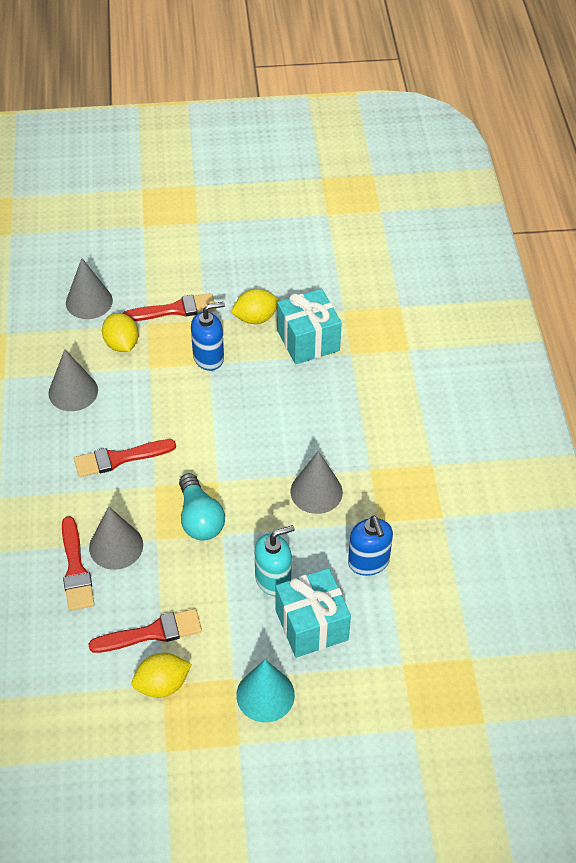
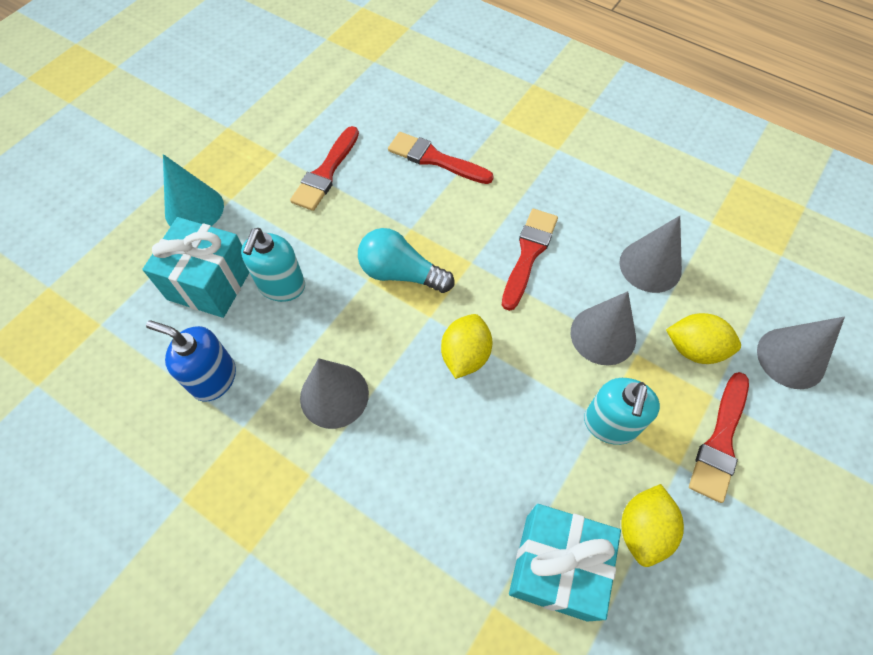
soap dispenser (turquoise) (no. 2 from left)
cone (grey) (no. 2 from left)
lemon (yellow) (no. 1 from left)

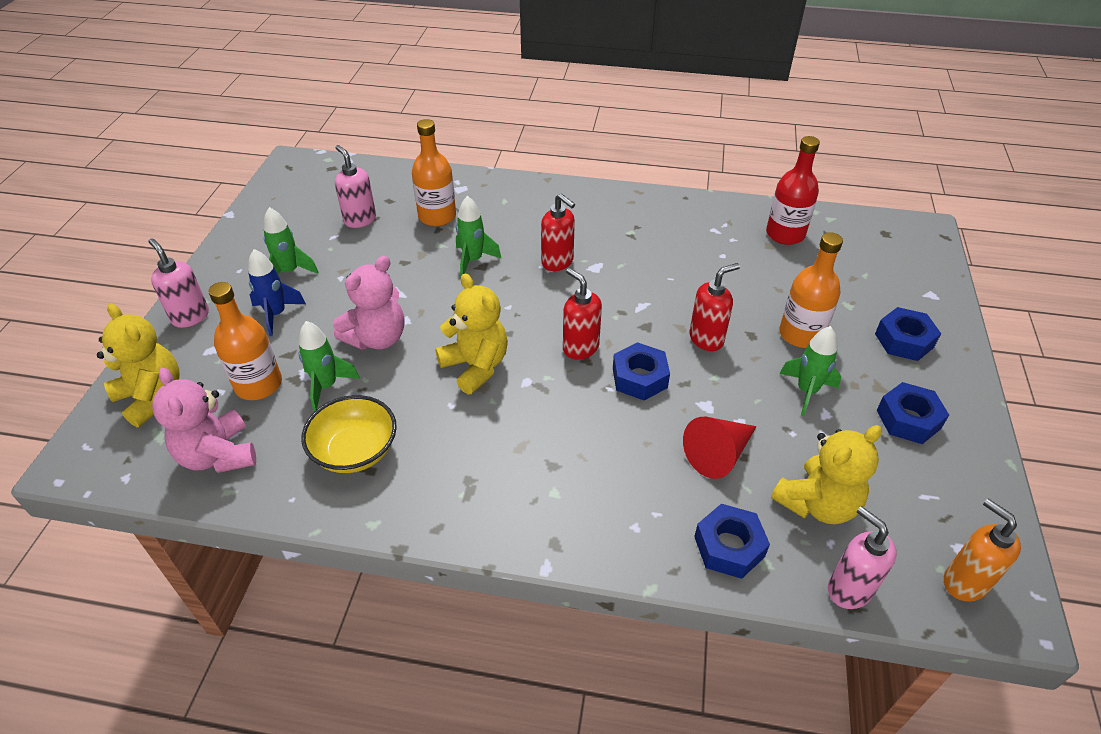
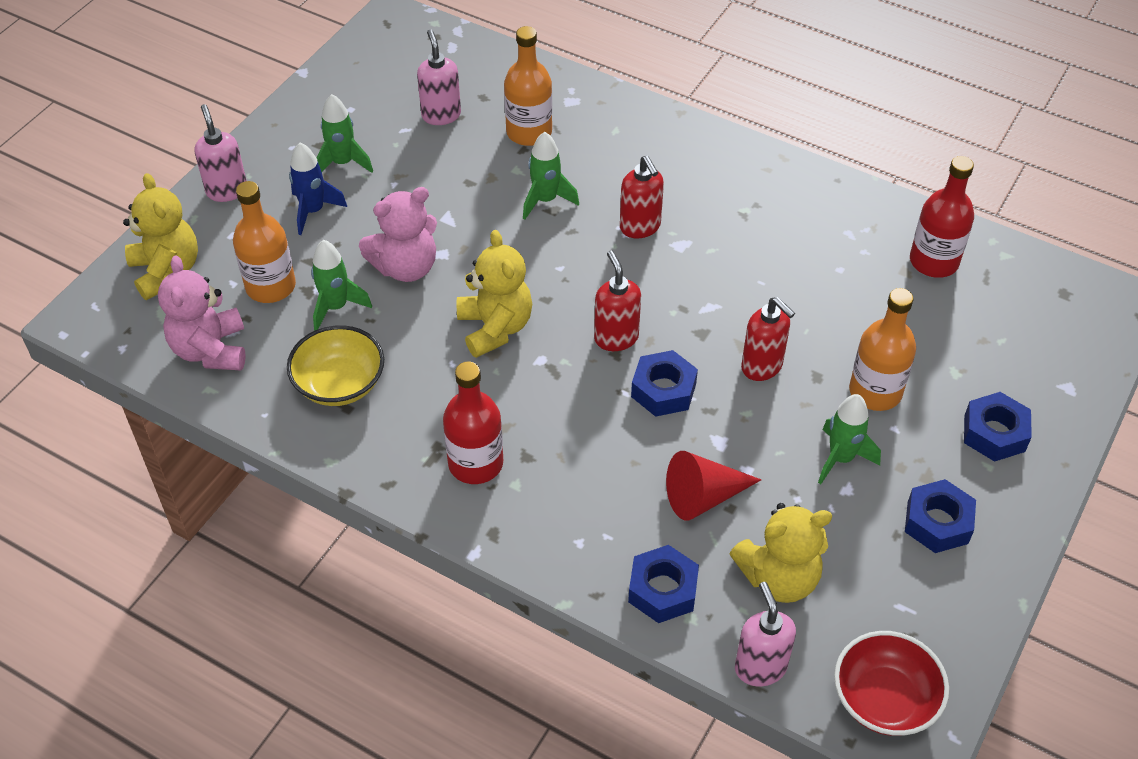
soap dispenser (red) (no. 3 from left)
bowl (red)
bottle (red) (no. 1 from left)

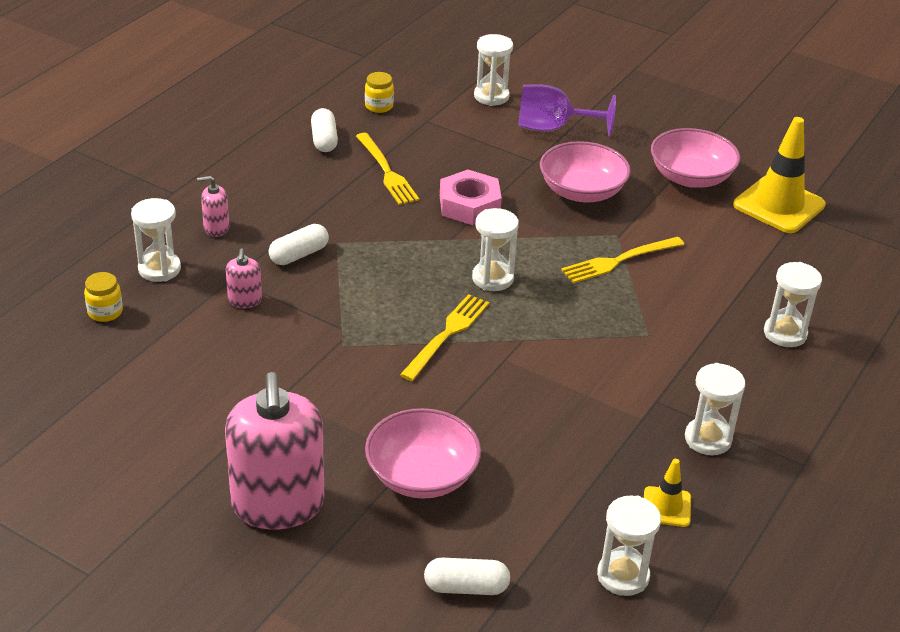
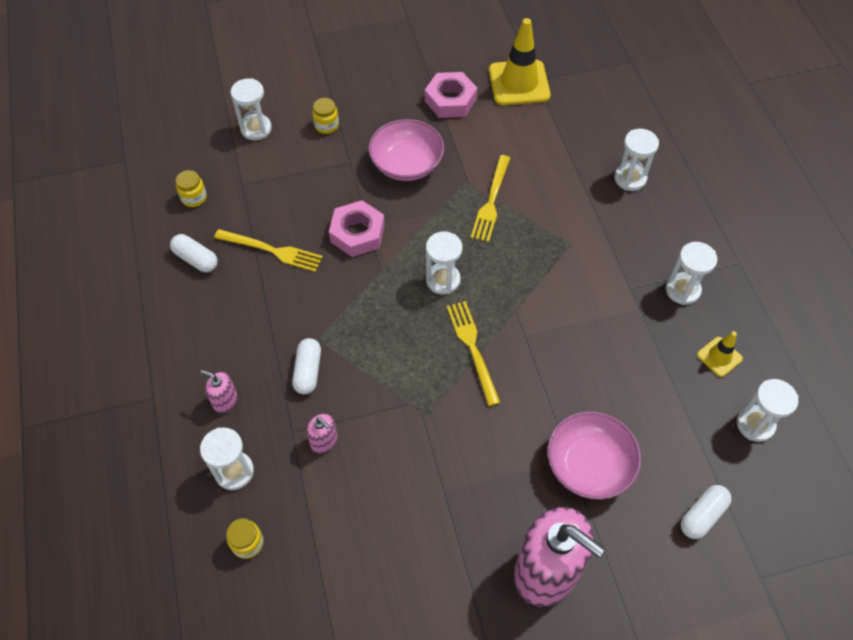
jar (yellow) (no. 3 from left)
nut (pink) (no. 2 from left)
soap dispenser (pink) (no. 1 from left)

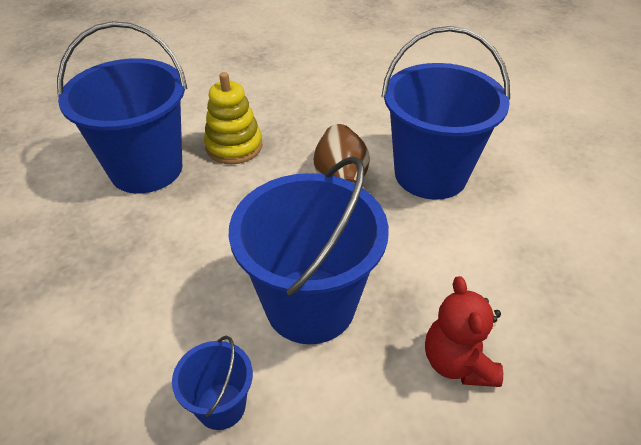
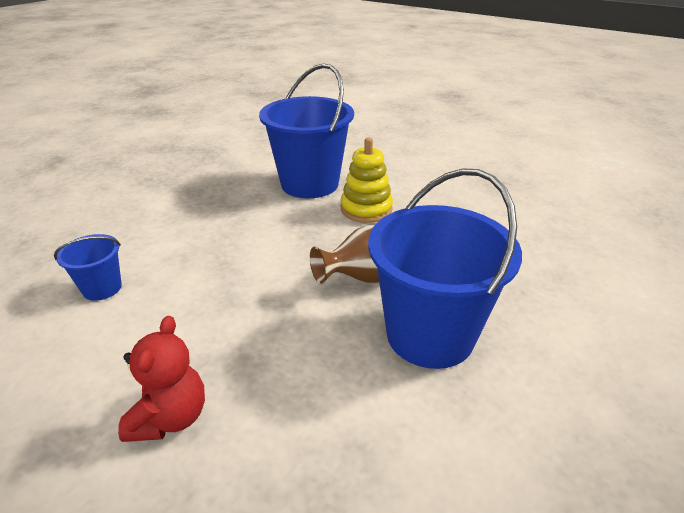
bucket (blue) (no. 3 from left in the first image)
teddy bear (red)

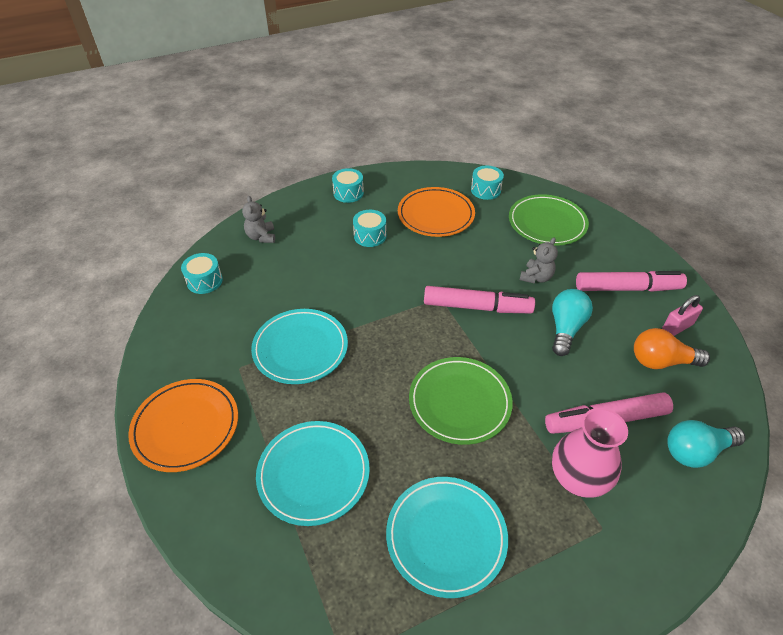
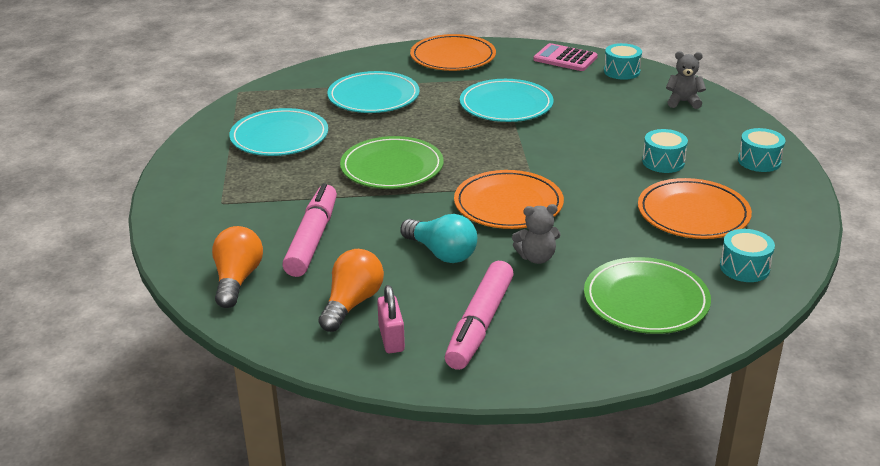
teddy bear (grey) (no. 1 from left)
plate (orange) (no. 2 from left)
vase (pink)
light bulb (orange) (no. 1 from left)
calculator (pink)

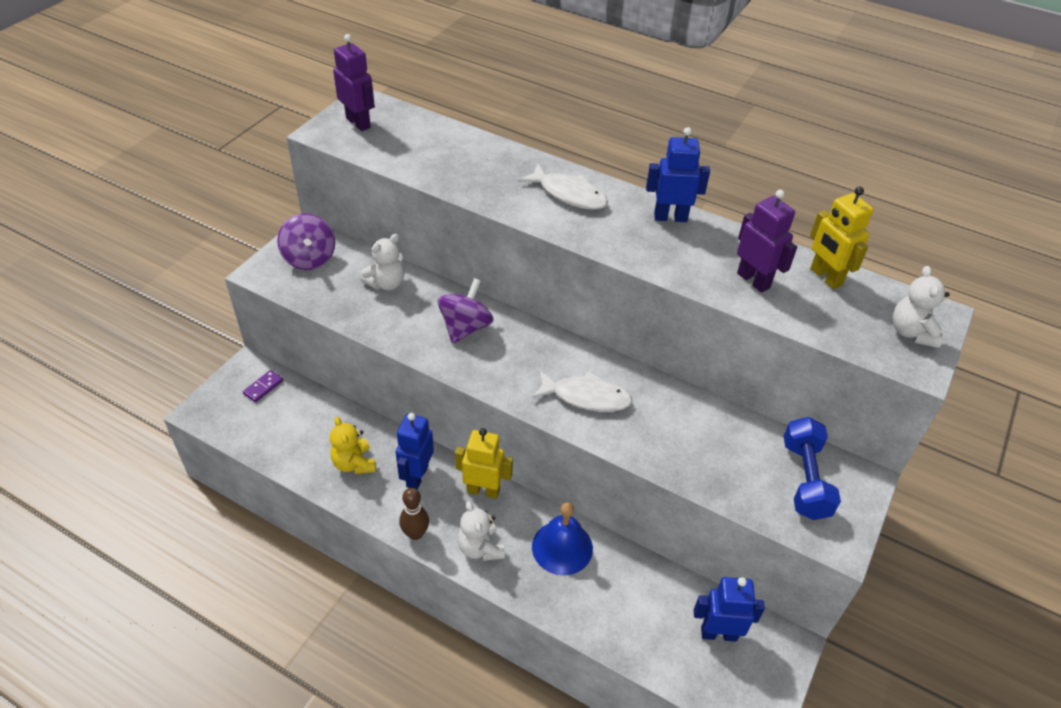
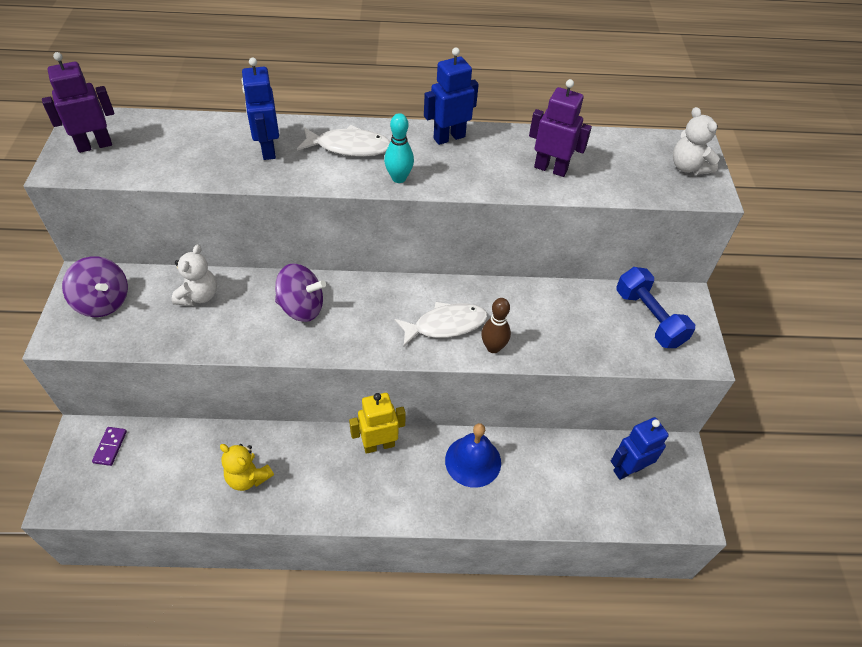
robot (purple) (no. 1 from left)
robot (yellow) (no. 2 from left in the first image)
spinning top (purple) (no. 2 from left)
robot (blue) (no. 1 from left)
bowling pin (brown)
teddy bear (white) (no. 2 from left in the first image)
bowling pin (turquoise)

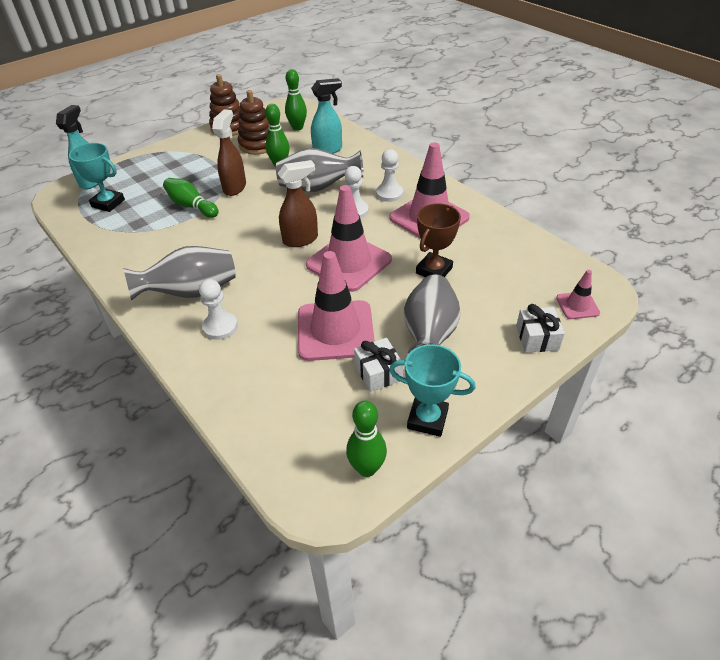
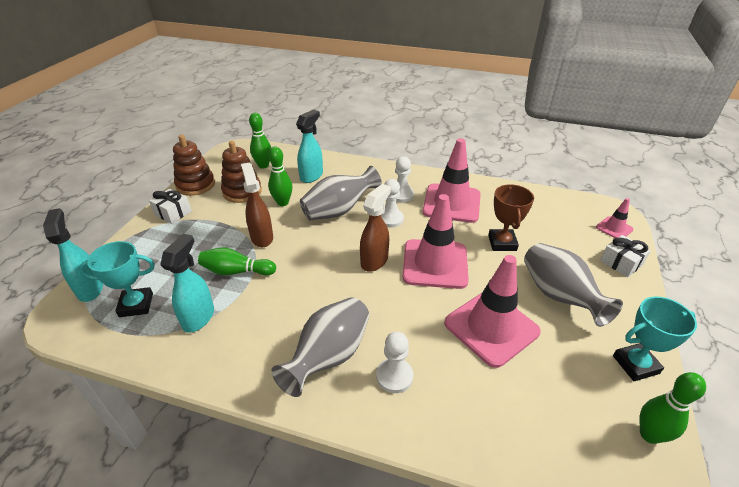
gift (white) (no. 1 from left)
spray bottle (turquoise) (no. 2 from left)

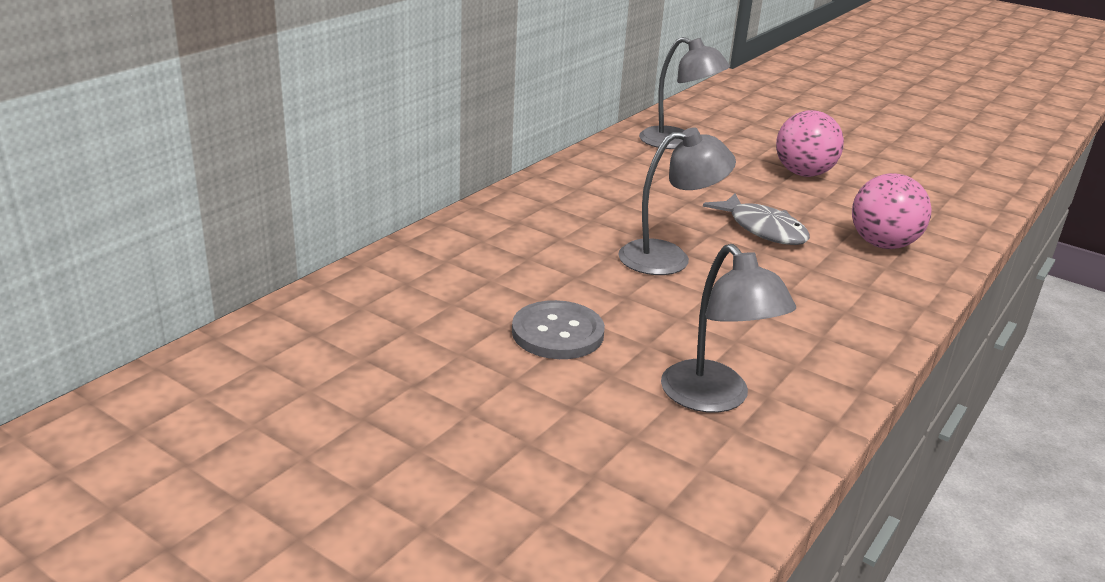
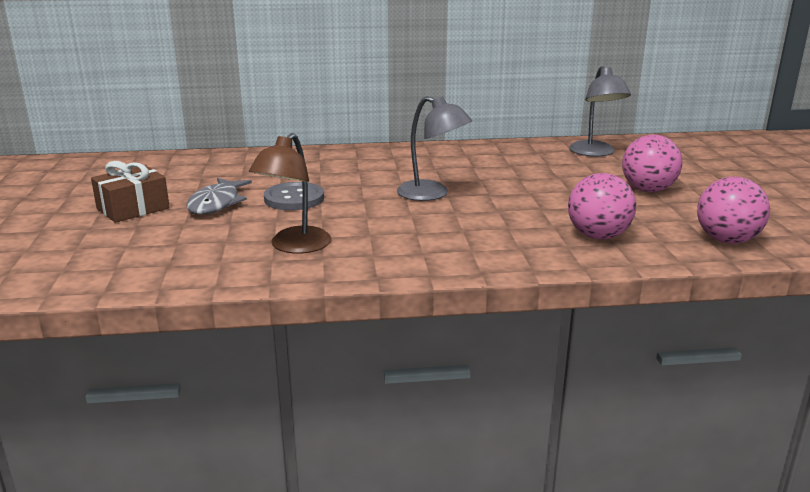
fish (grey)
lamp (brown)
gift (brown)
ball (pink) (no. 3 from left)

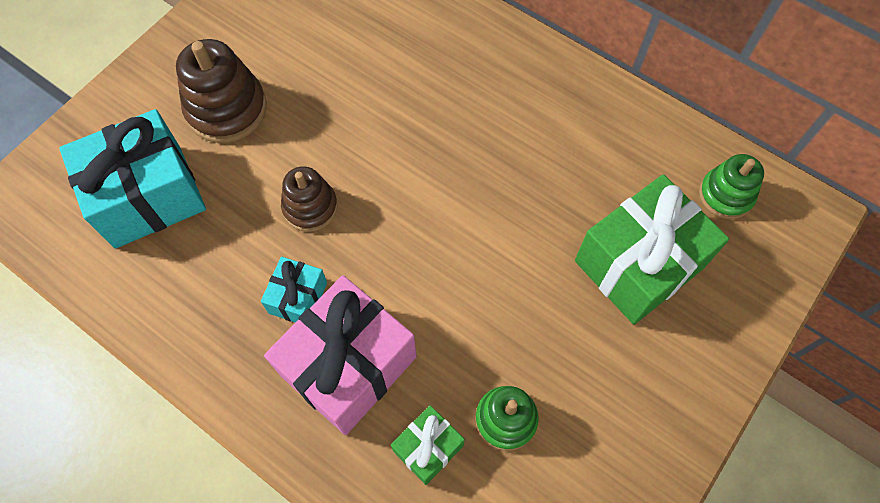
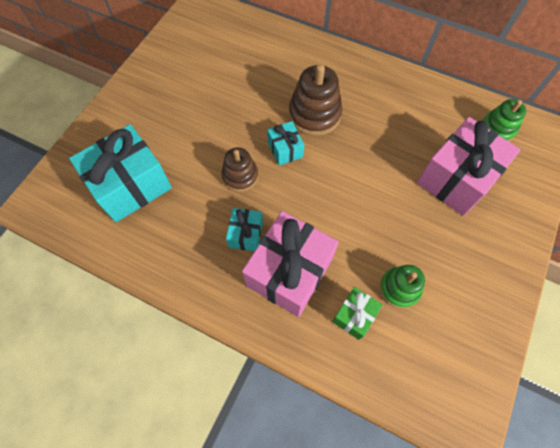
stacking toy (brown) (no. 2 from left)
gift (pink) (no. 2 from left)
gift (turquoise) (no. 3 from left)

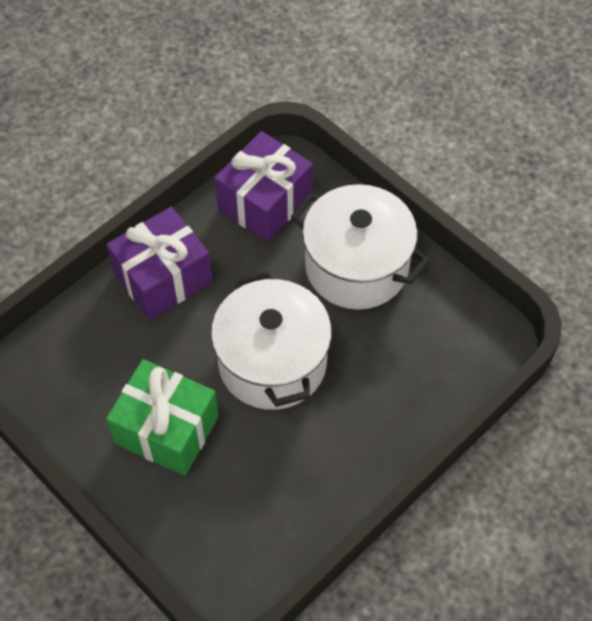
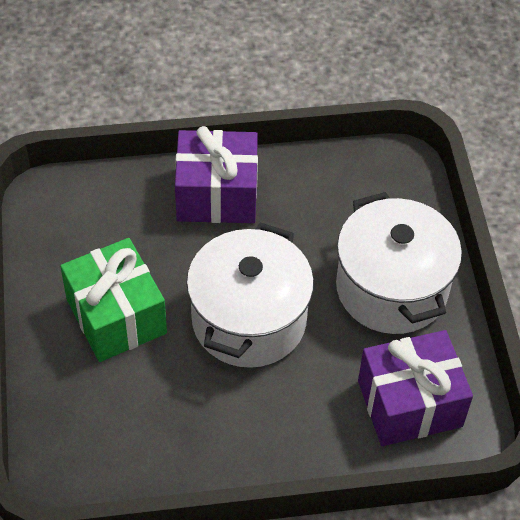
gift (purple) (no. 2 from left)

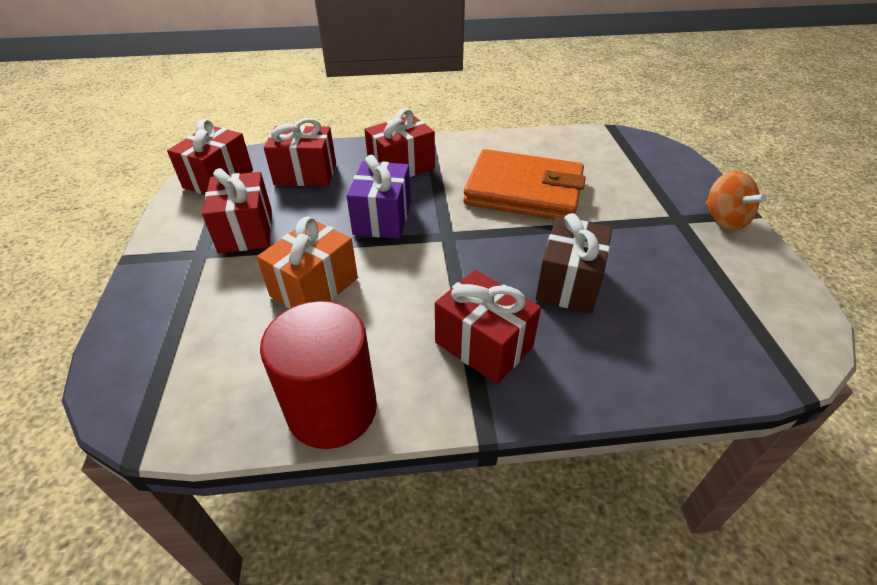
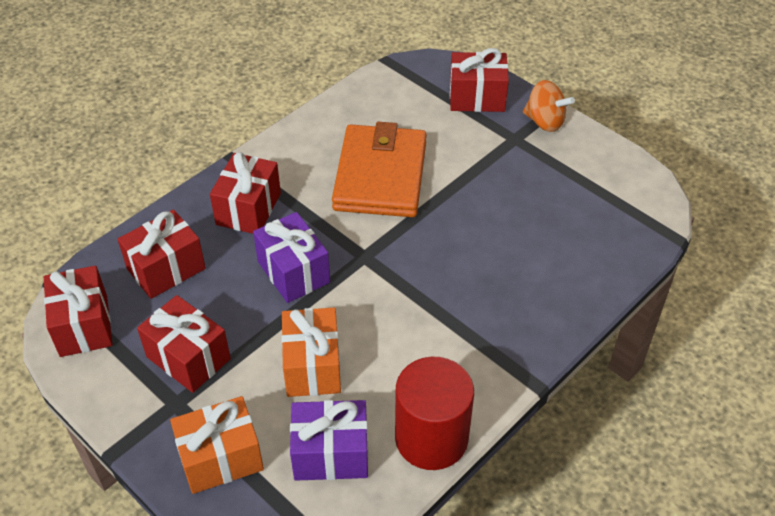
wallet (orange)
gift (brown)
gift (red) (no. 5 from left)
gift (orange) (no. 1 from left)
gift (purple) (no. 2 from left)

